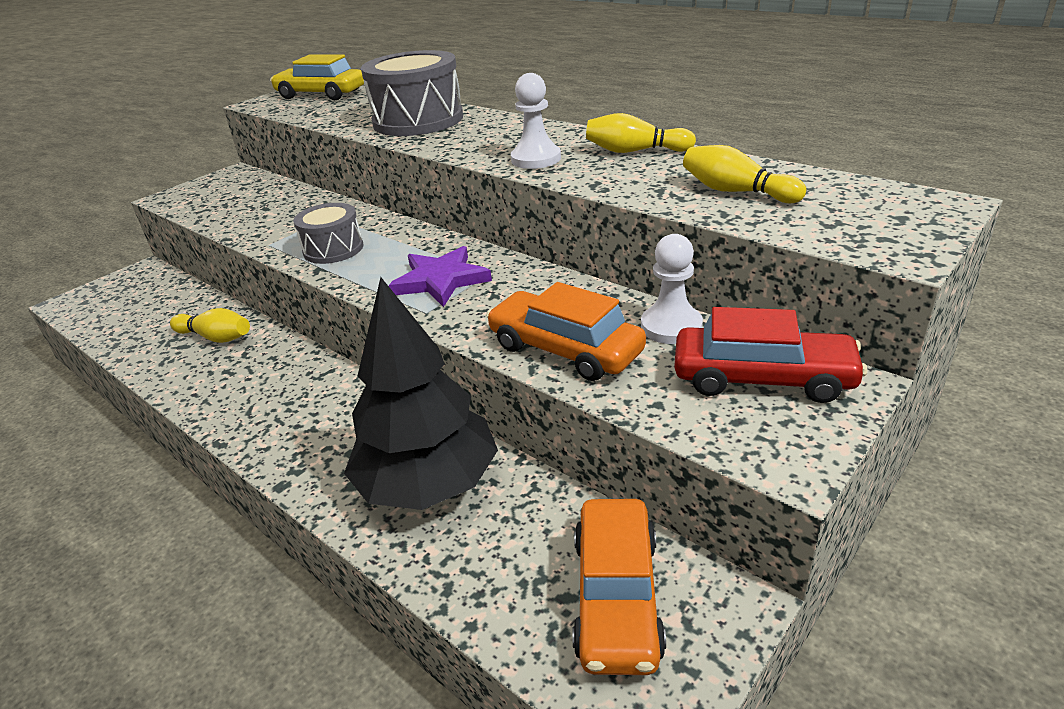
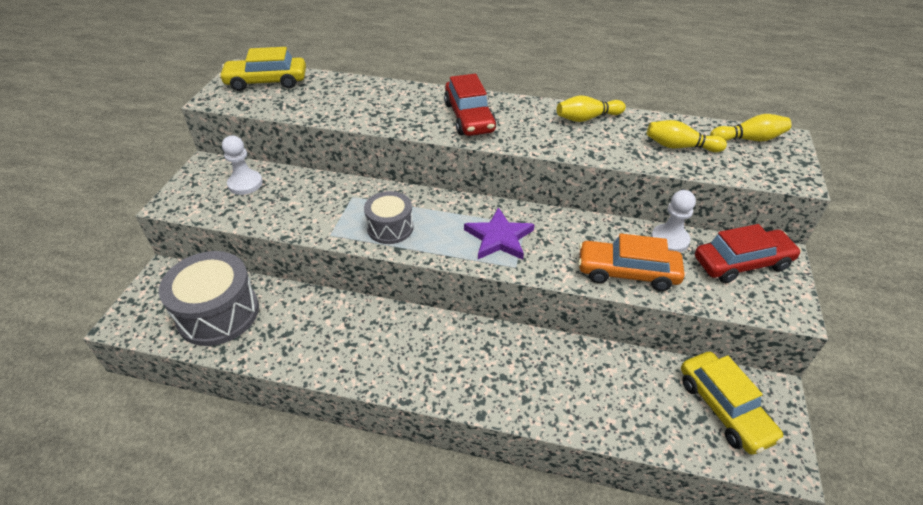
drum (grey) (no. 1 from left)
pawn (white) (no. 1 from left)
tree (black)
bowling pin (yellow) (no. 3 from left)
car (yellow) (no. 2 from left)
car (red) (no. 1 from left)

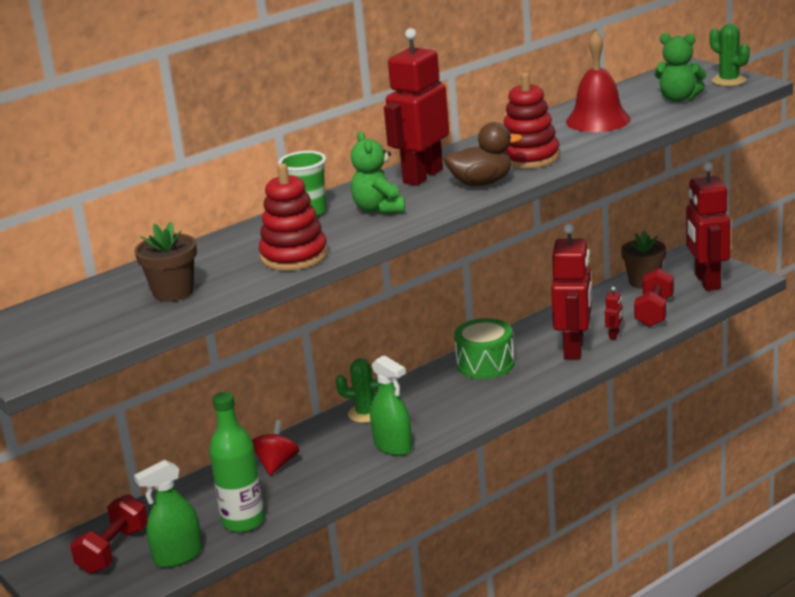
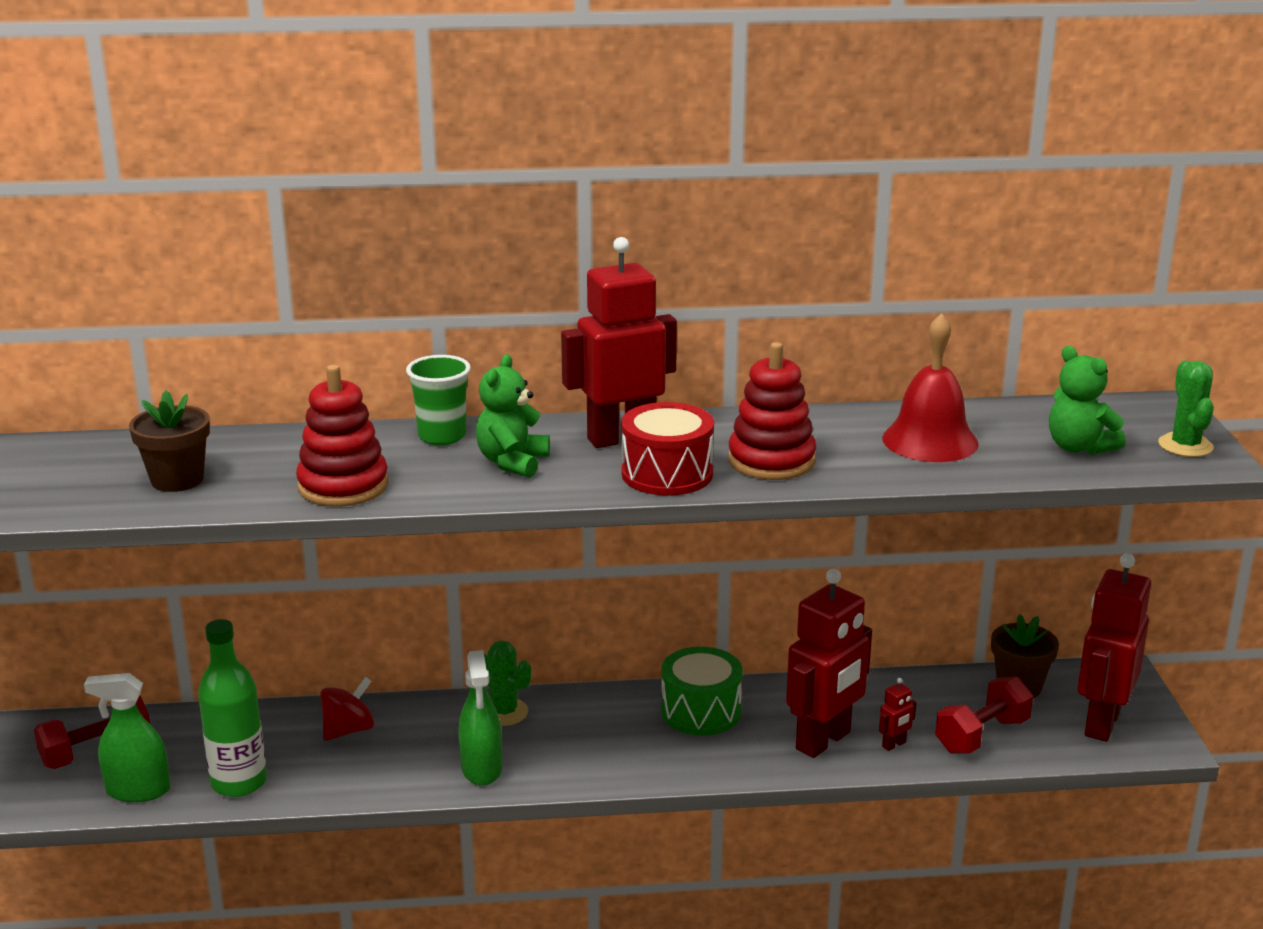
drum (red)

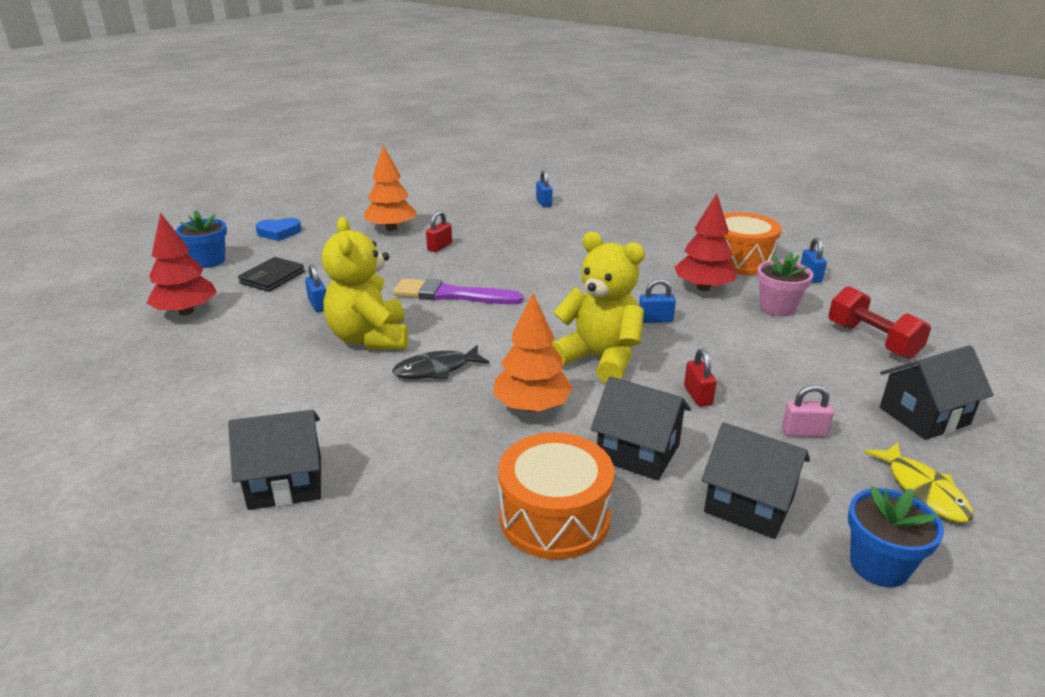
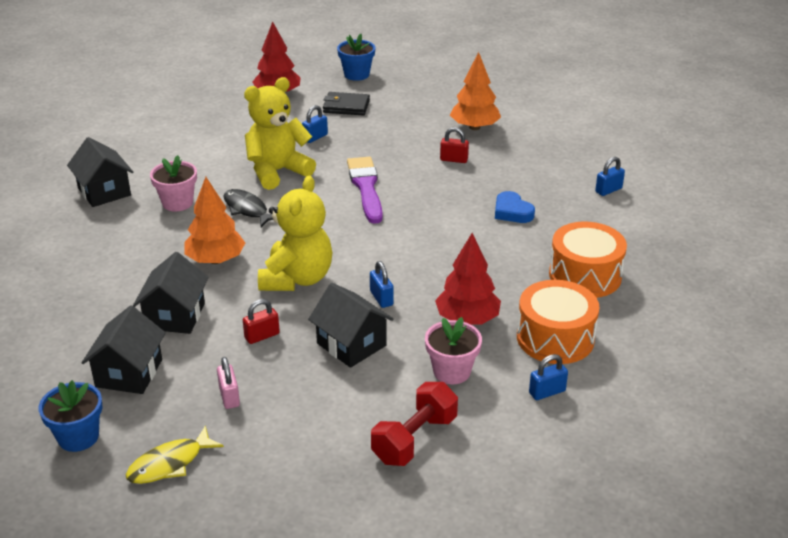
heart (blue)
house (black) (no. 4 from left)
drum (orange) (no. 2 from left)
flower pot (pink) (no. 1 from left)

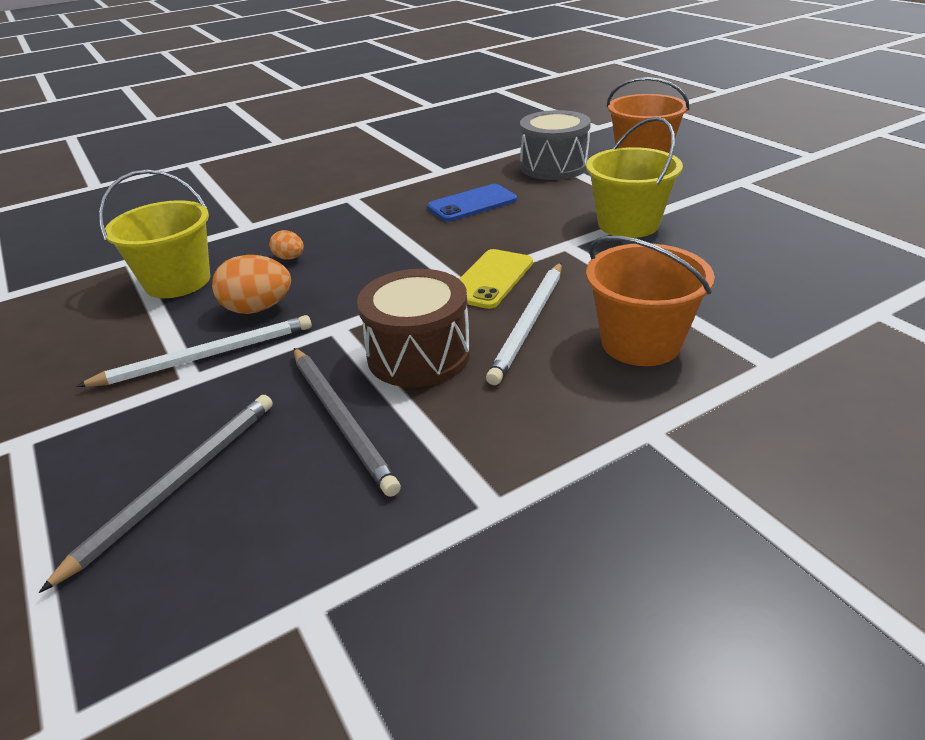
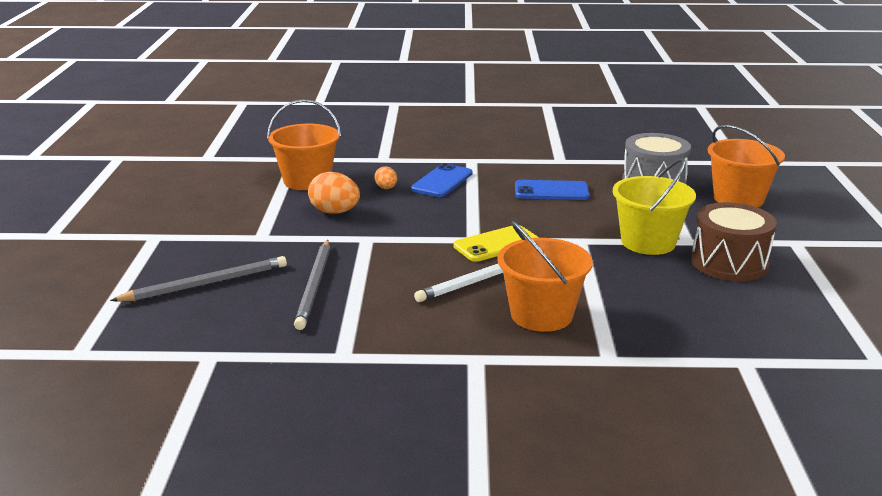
bucket (orange) (no. 1 from left)
drum (brown)
pencil (white) (no. 1 from left in the first image)
phone (blue) (no. 1 from left)

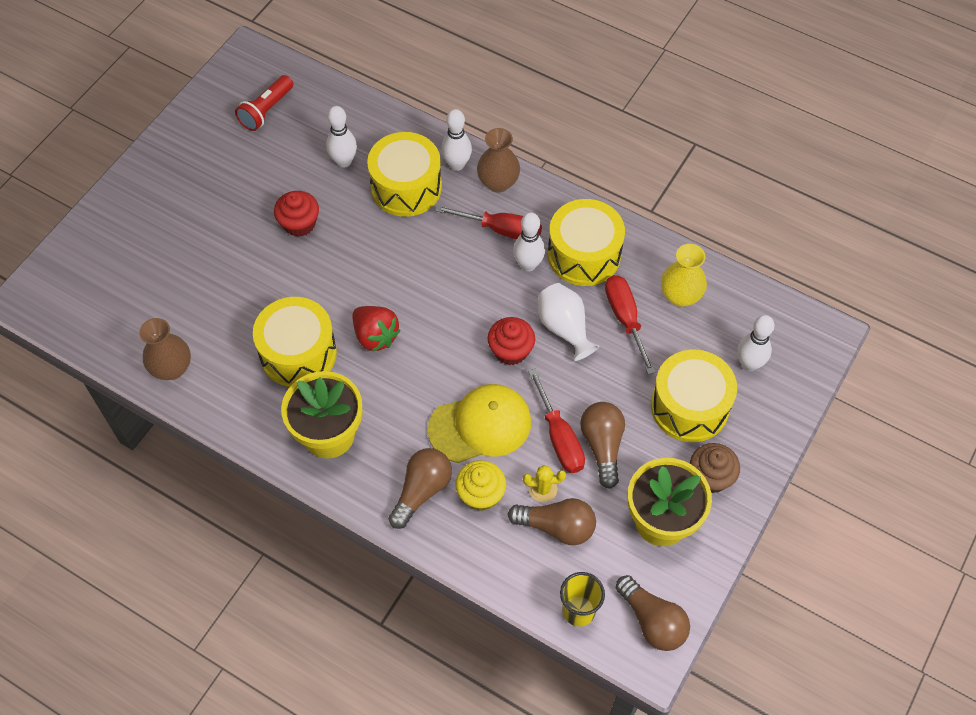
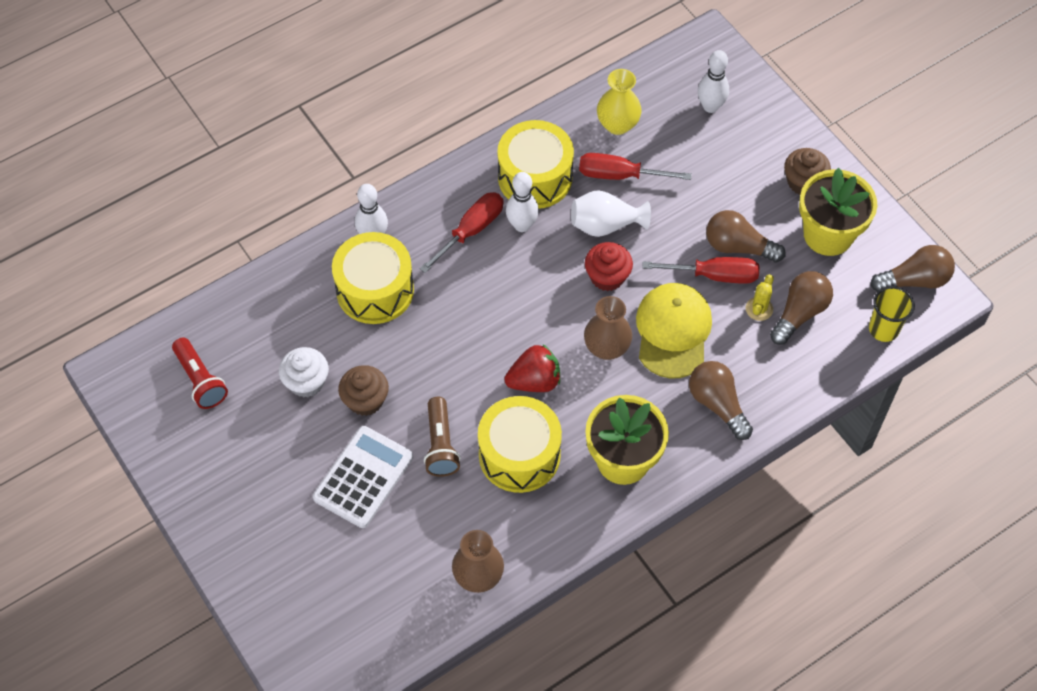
bowling pin (white) (no. 1 from left in the first image)
vase (brown) (no. 2 from left)
cupcake (brown) (no. 1 from left)
drum (yellow) (no. 4 from left in the first image)
cupcake (yellow)
cupcake (white)
flashlight (brown)
calculator (white)

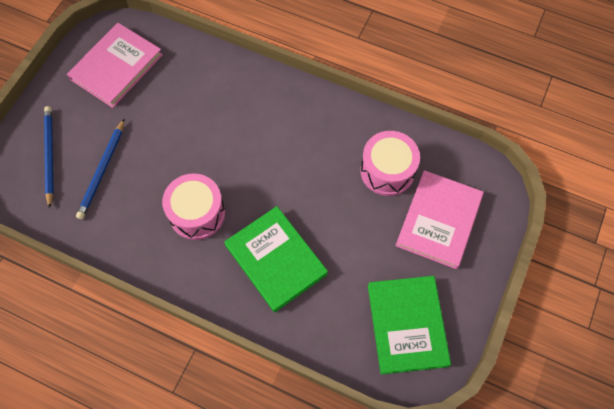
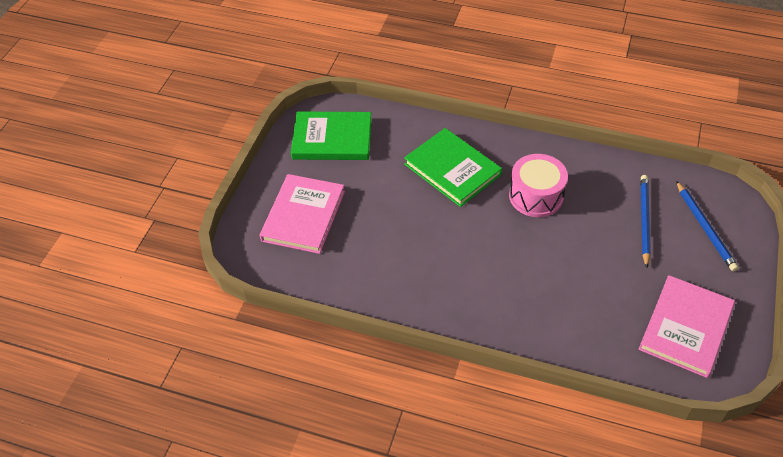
drum (pink) (no. 2 from left in the first image)
book (green) (no. 1 from left)

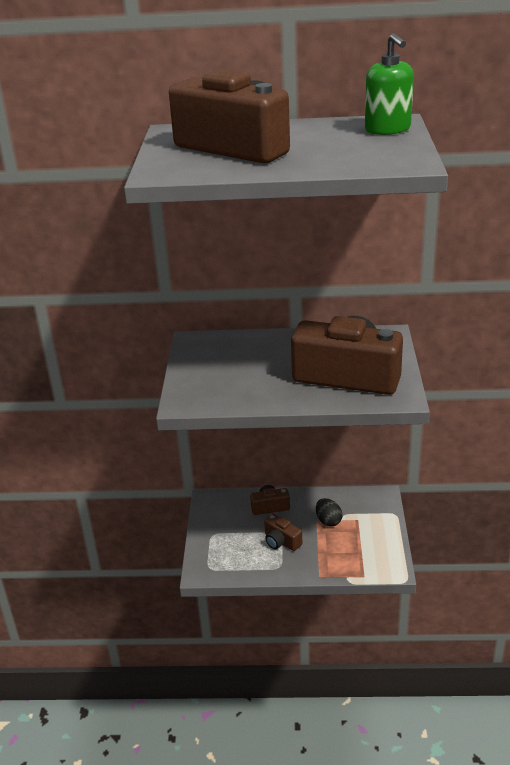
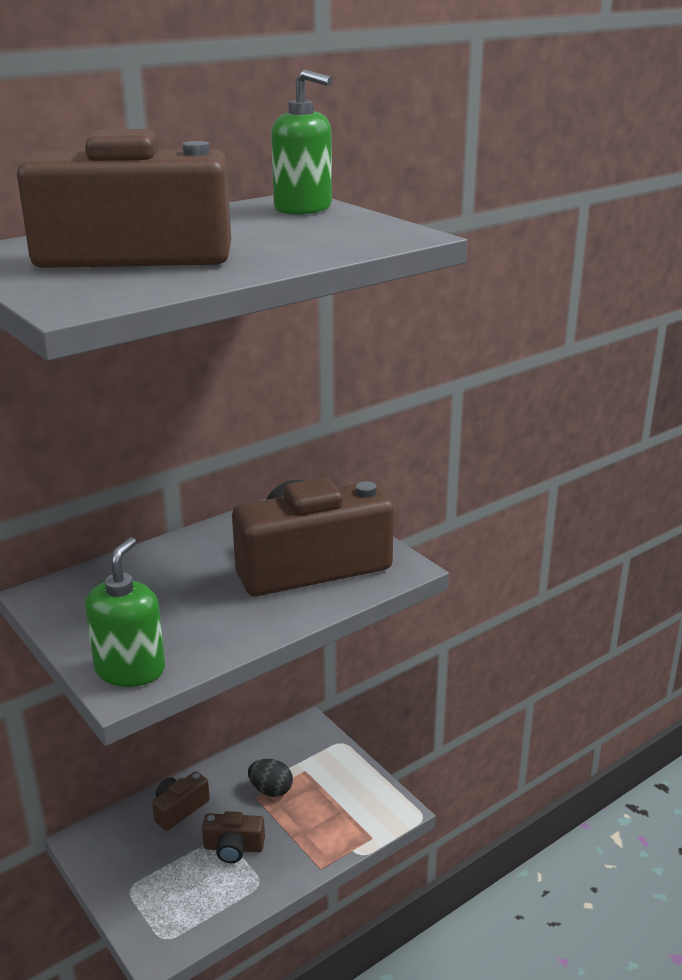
soap dispenser (green) (no. 1 from left)

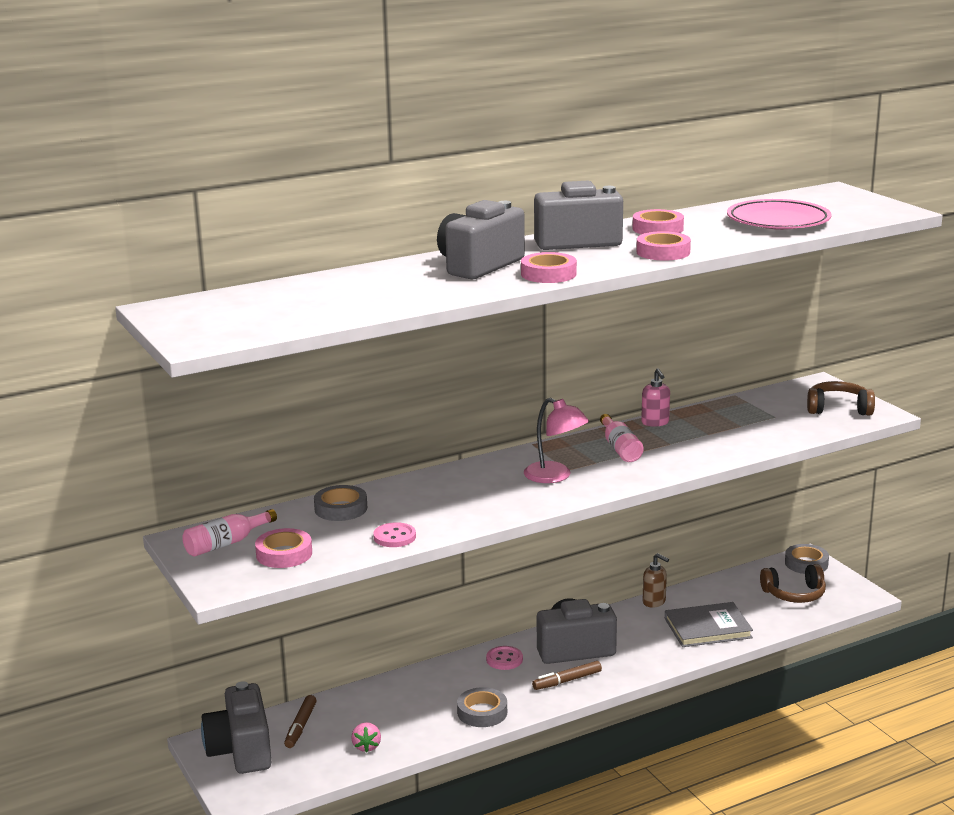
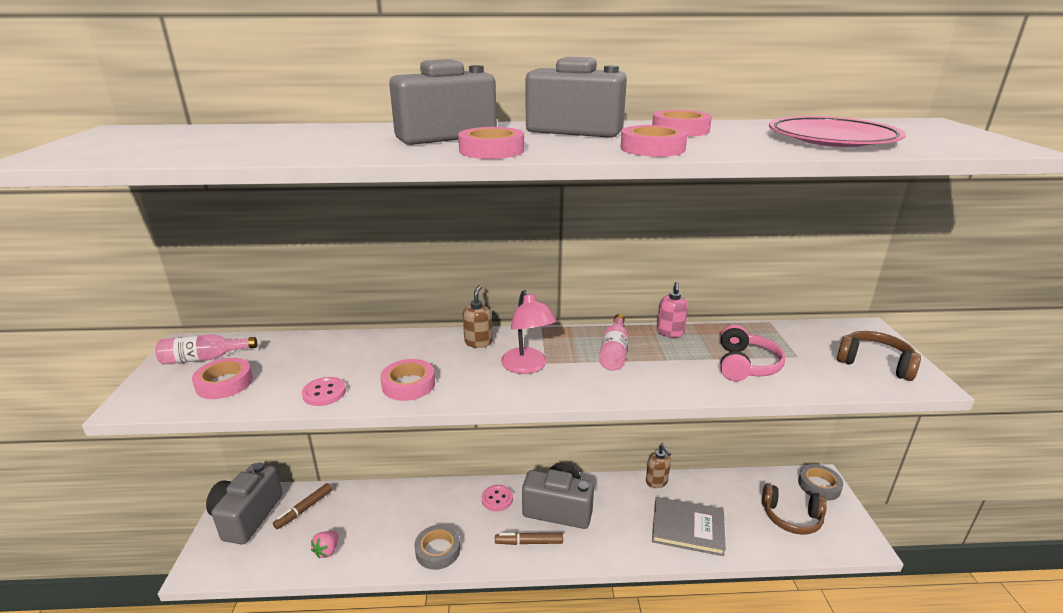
tape (grey) (no. 1 from left in the first image)
soap dispenser (brown) (no. 1 from left)
headphones (pink)
tape (pink) (no. 2 from left)

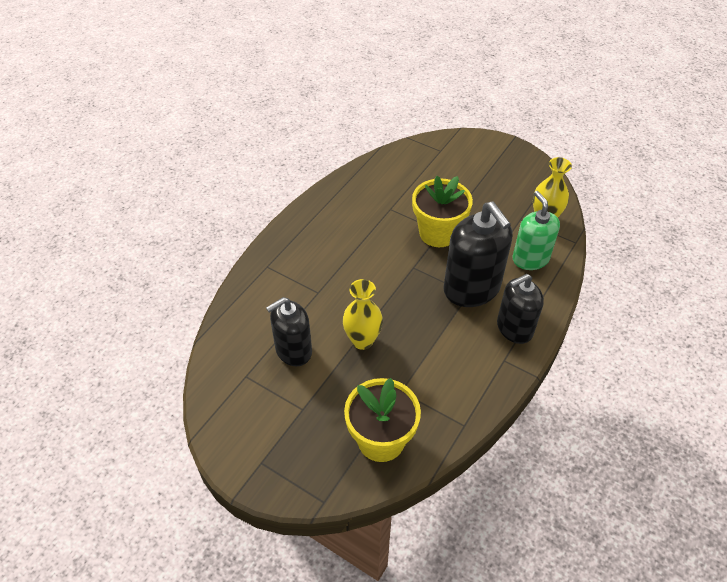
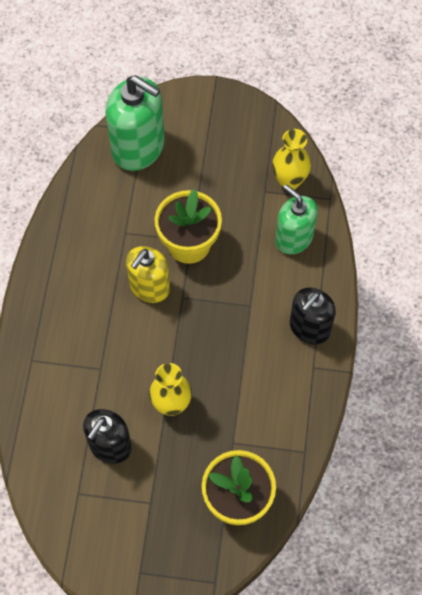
soap dispenser (black) (no. 2 from left in the first image)
soap dispenser (green) (no. 1 from left)
soap dispenser (yellow)

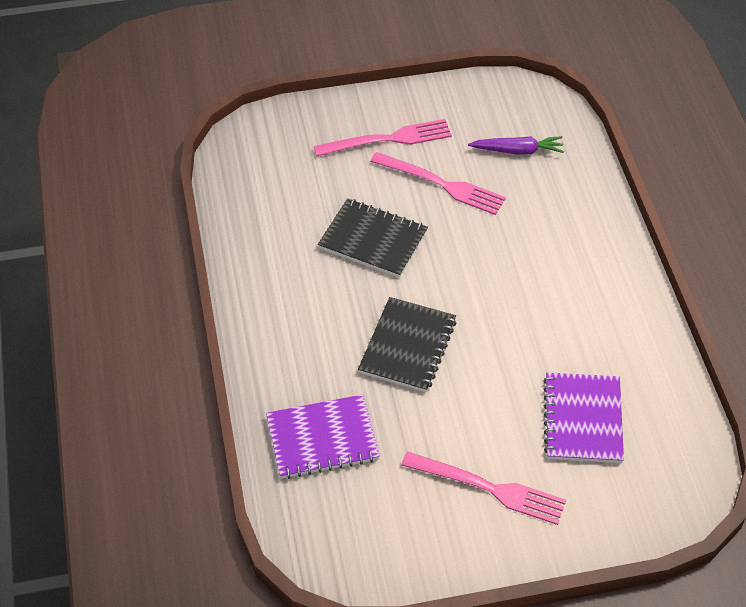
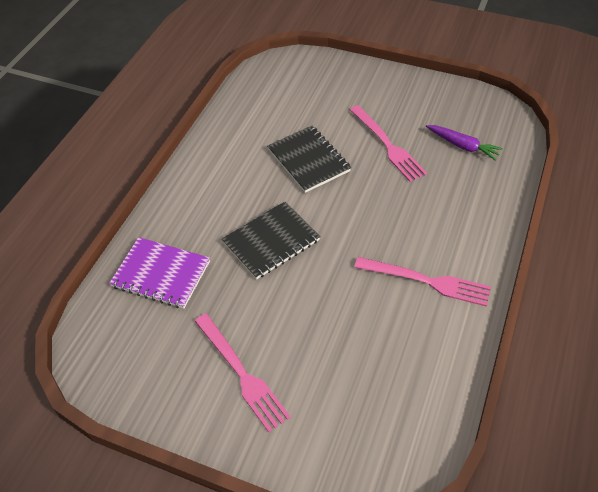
fork (pink) (no. 3 from left)
notebook (purple) (no. 2 from left in the first image)

